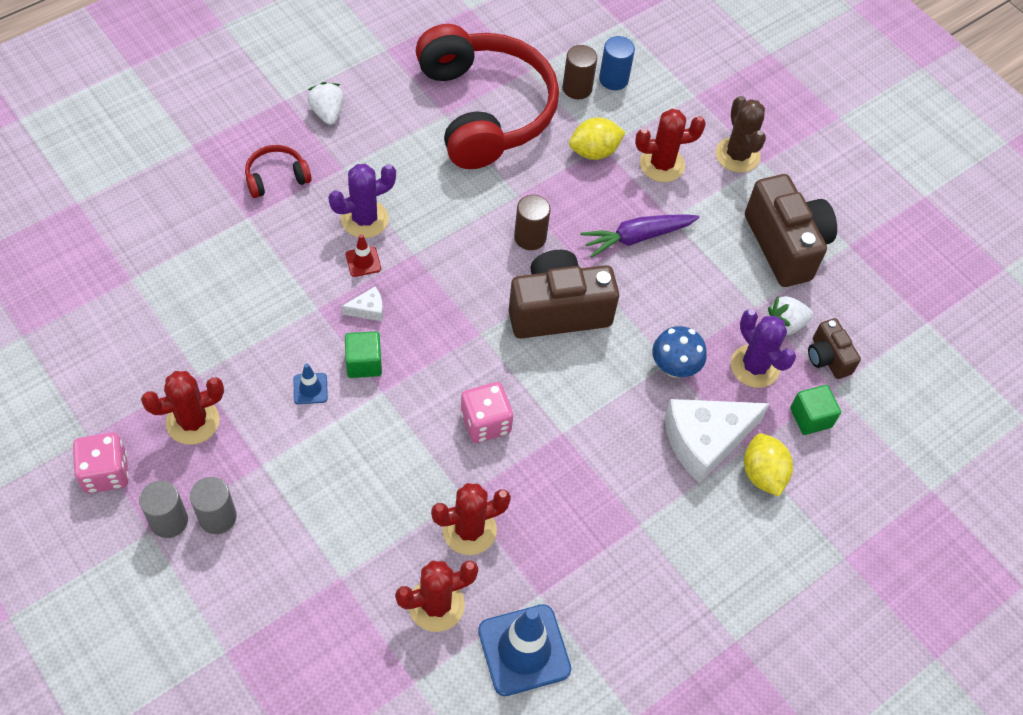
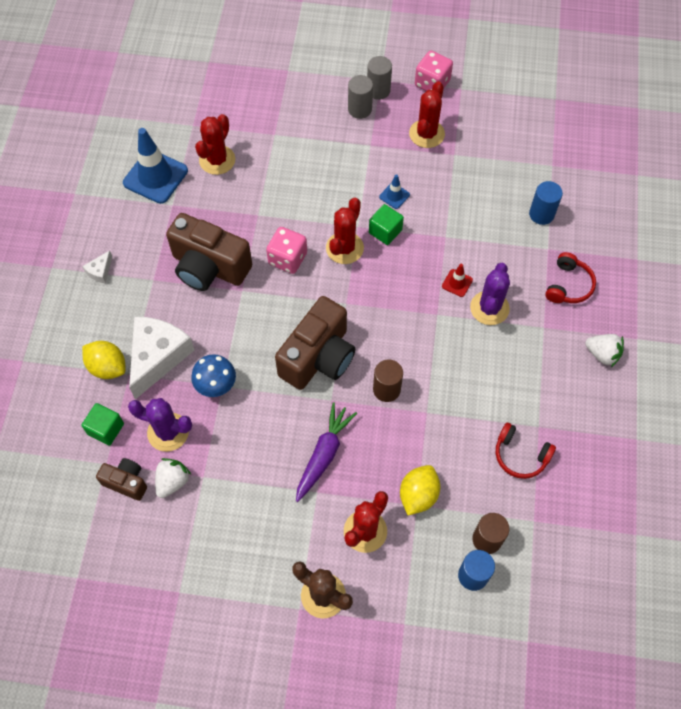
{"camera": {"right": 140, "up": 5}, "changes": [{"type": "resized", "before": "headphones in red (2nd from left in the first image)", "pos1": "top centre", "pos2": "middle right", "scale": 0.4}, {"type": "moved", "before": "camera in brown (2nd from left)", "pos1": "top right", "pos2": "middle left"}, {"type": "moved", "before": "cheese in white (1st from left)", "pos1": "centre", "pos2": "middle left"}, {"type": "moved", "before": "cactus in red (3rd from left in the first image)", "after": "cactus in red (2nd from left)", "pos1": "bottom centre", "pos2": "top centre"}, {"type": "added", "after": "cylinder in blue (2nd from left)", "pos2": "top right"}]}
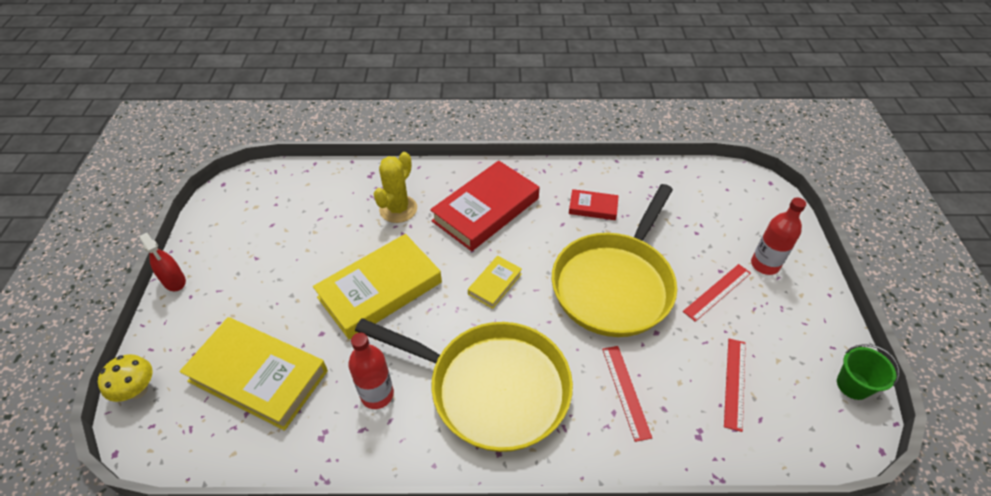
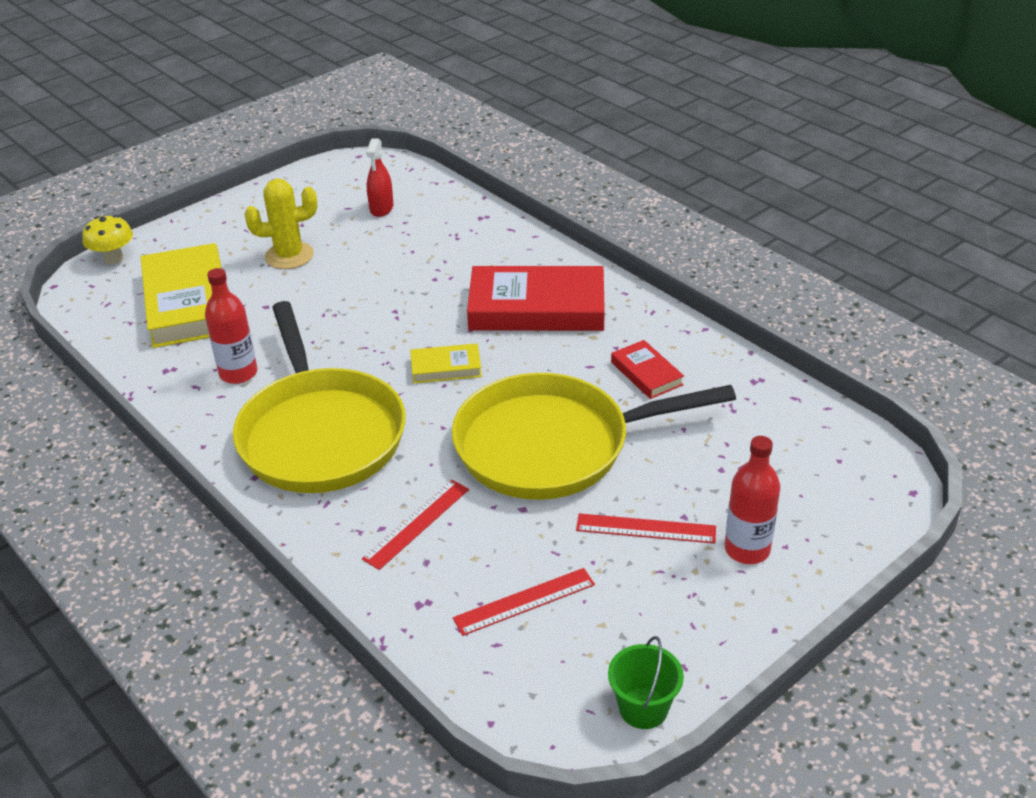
{"camera": {"right": 50, "up": -10}, "changes": [{"type": "moved", "before": "cactus in yellow", "pos1": "centre", "pos2": "top left"}, {"type": "moved", "before": "spray bottle in red", "pos1": "middle left", "pos2": "top centre"}, {"type": "removed", "before": "book in yellow (2nd from left)", "pos1": "centre"}]}
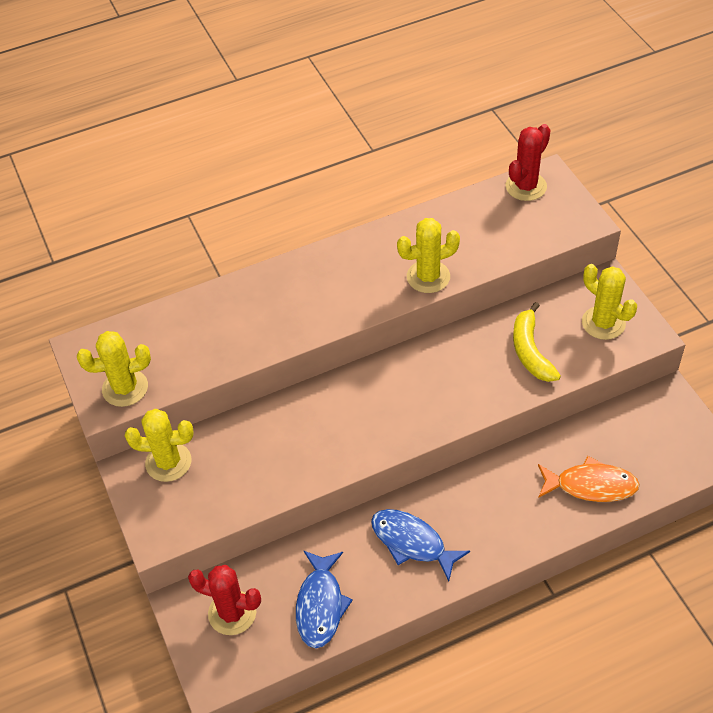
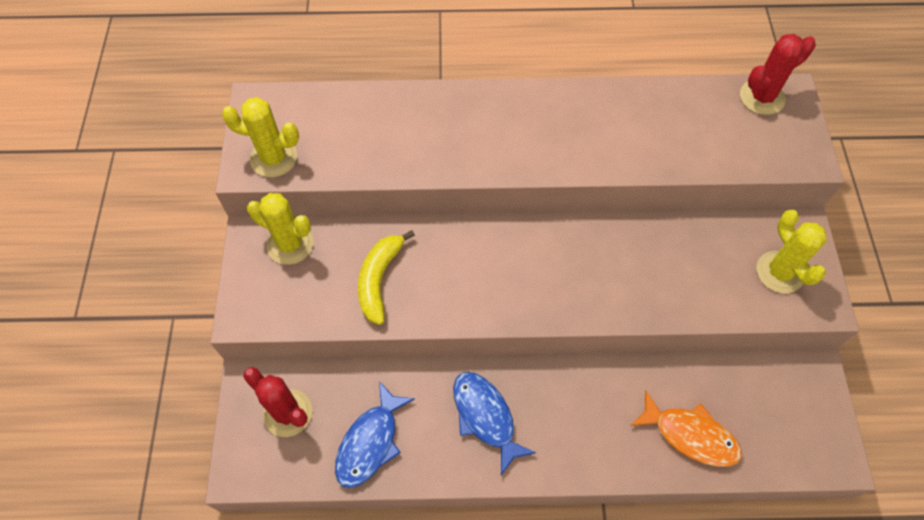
{"camera": {"right": 20, "up": 10}, "changes": [{"type": "removed", "before": "cactus in yellow (3rd from left)", "pos1": "centre"}, {"type": "moved", "before": "banana in yellow", "pos1": "middle right", "pos2": "centre"}]}
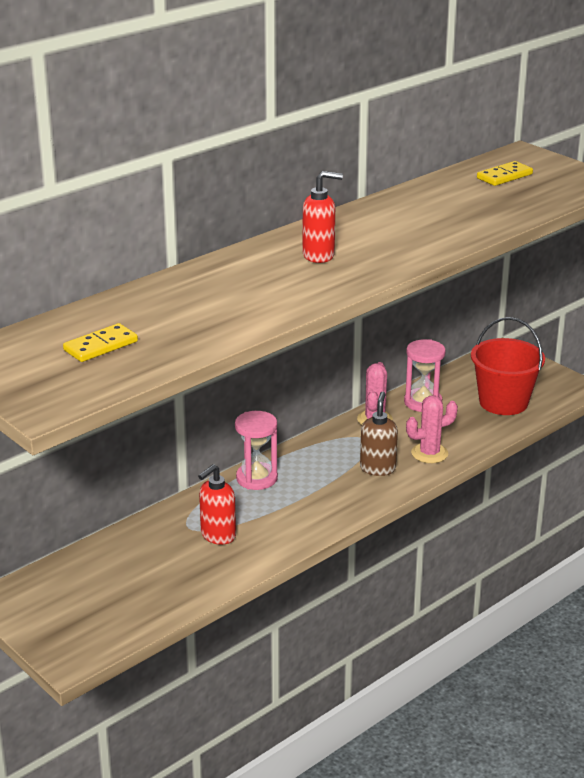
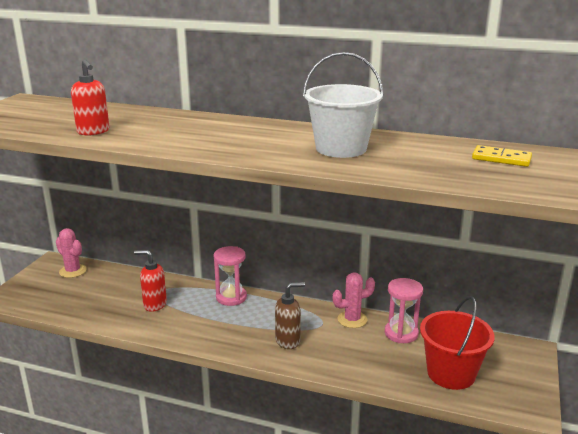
{"camera": {"right": 60, "up": -5}, "changes": [{"type": "moved", "before": "soap dispenser in red (2nd from left in the first image)", "after": "soap dispenser in red (1st from left)", "pos1": "top centre", "pos2": "top left"}, {"type": "removed", "before": "domino in yellow (1st from left)", "pos1": "middle left"}, {"type": "moved", "before": "cactus in pink (2nd from left in the first image)", "after": "cactus in pink (1st from left)", "pos1": "middle right", "pos2": "middle left"}, {"type": "added", "after": "bucket in white", "pos2": "top centre"}]}
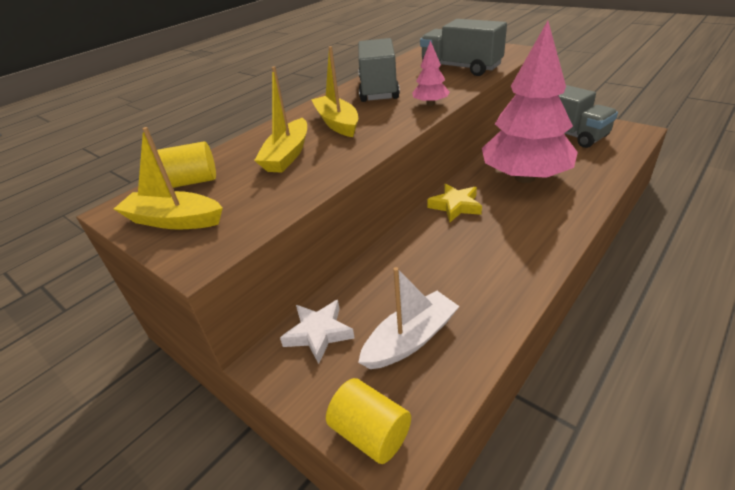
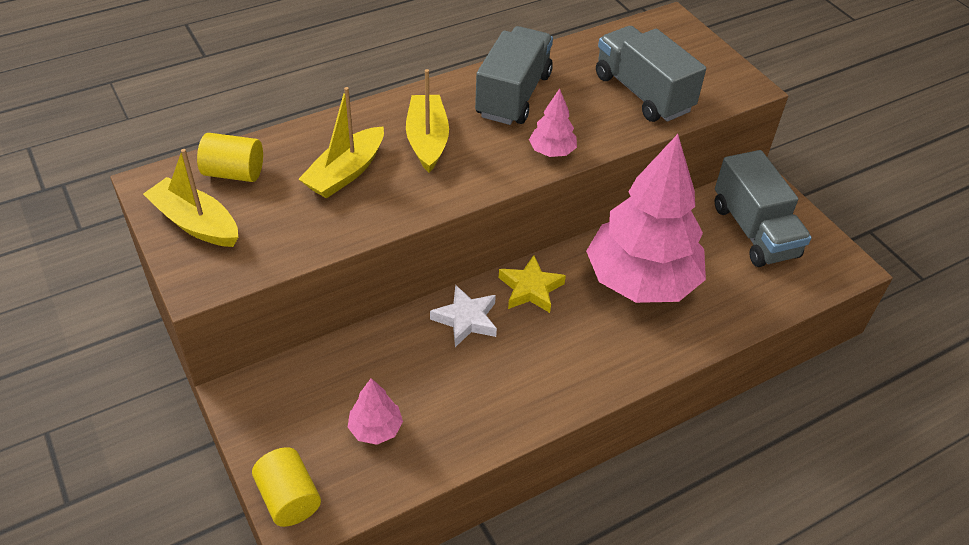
{"camera": {"right": 15, "up": 10}, "changes": [{"type": "replaced", "before": "boat in white", "after": "tree in pink (1st from left)", "pos1": "centre", "pos2": "bottom centre"}, {"type": "moved", "before": "star in white", "pos1": "bottom centre", "pos2": "centre"}]}
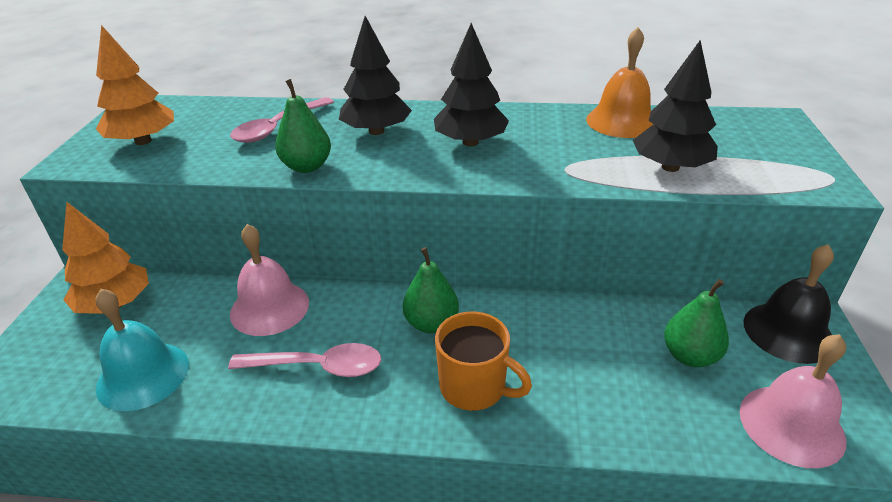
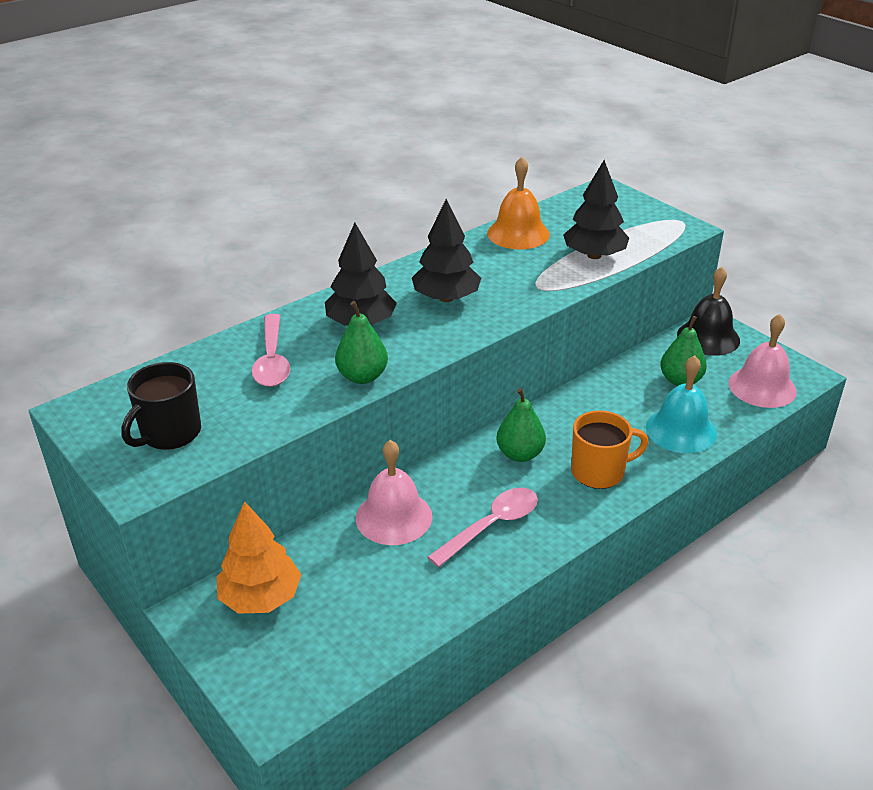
{"camera": {"right": -45, "up": 0}, "changes": [{"type": "replaced", "before": "tree in orange (2nd from left)", "after": "mug in black", "pos1": "top left", "pos2": "middle left"}, {"type": "moved", "before": "bell in turquoise", "pos1": "bottom left", "pos2": "middle right"}]}
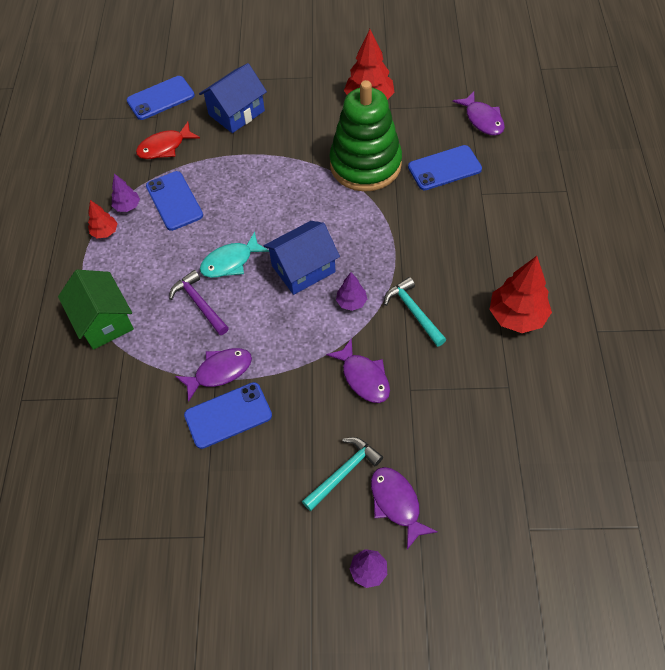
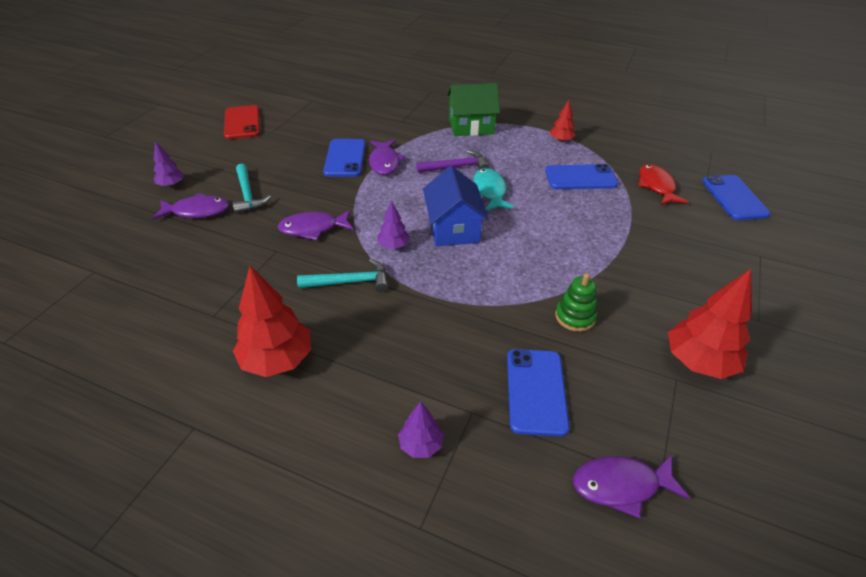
{"camera": {"right": 110, "up": -15}, "changes": [{"type": "removed", "before": "house in blue (1st from left)", "pos1": "top centre"}, {"type": "resized", "before": "stacking toy in green", "pos1": "top centre", "pos2": "centre", "scale": 0.43}, {"type": "moved", "before": "tree in purple (1st from left in the first image)", "after": "tree in purple (3rd from left)", "pos1": "top left", "pos2": "bottom centre"}, {"type": "added", "after": "phone in red", "pos2": "top left"}]}
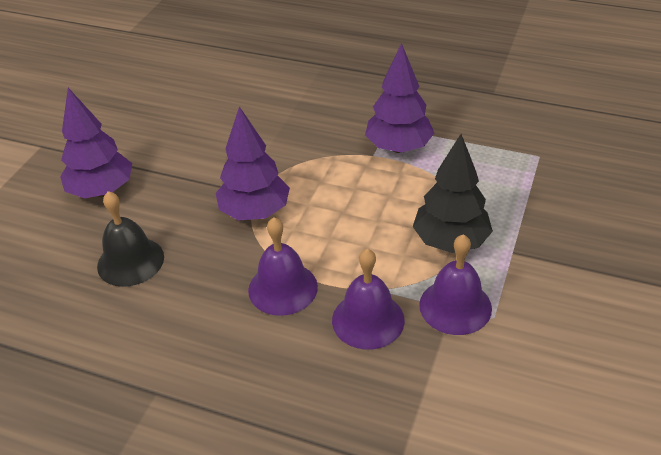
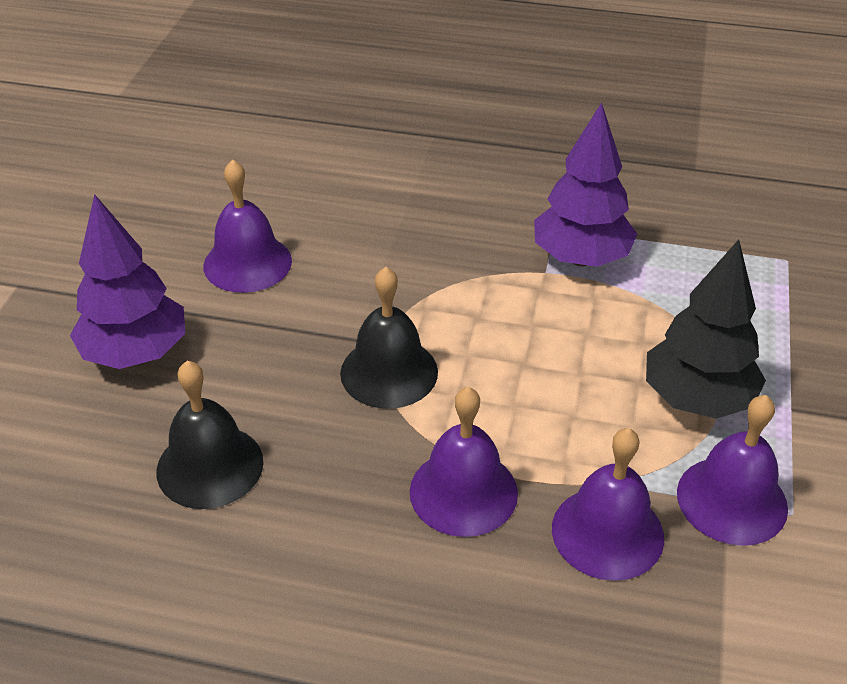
{"camera": {"right": -10, "up": 0}, "changes": [{"type": "replaced", "before": "tree in purple (2nd from left)", "after": "bell in black (2nd from left)", "pos1": "centre", "pos2": "centre"}, {"type": "added", "after": "bell in purple (1st from left)", "pos2": "top left"}]}
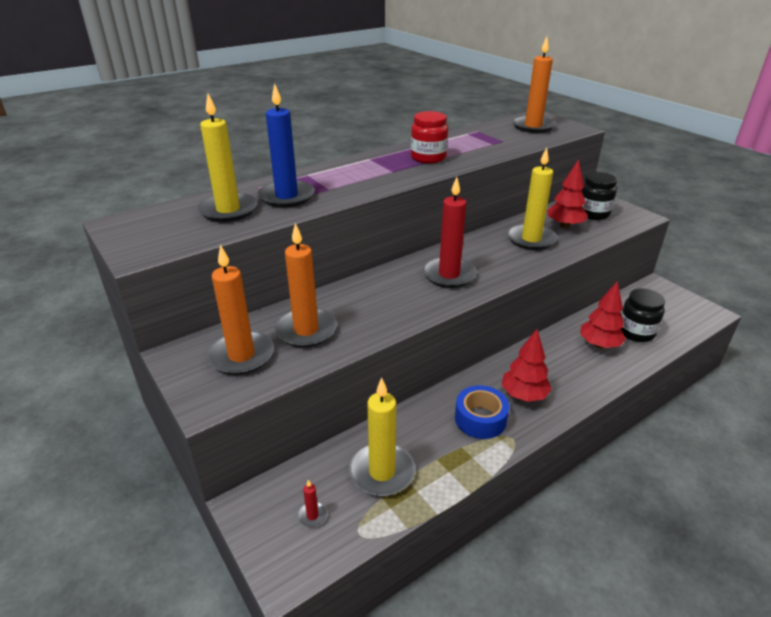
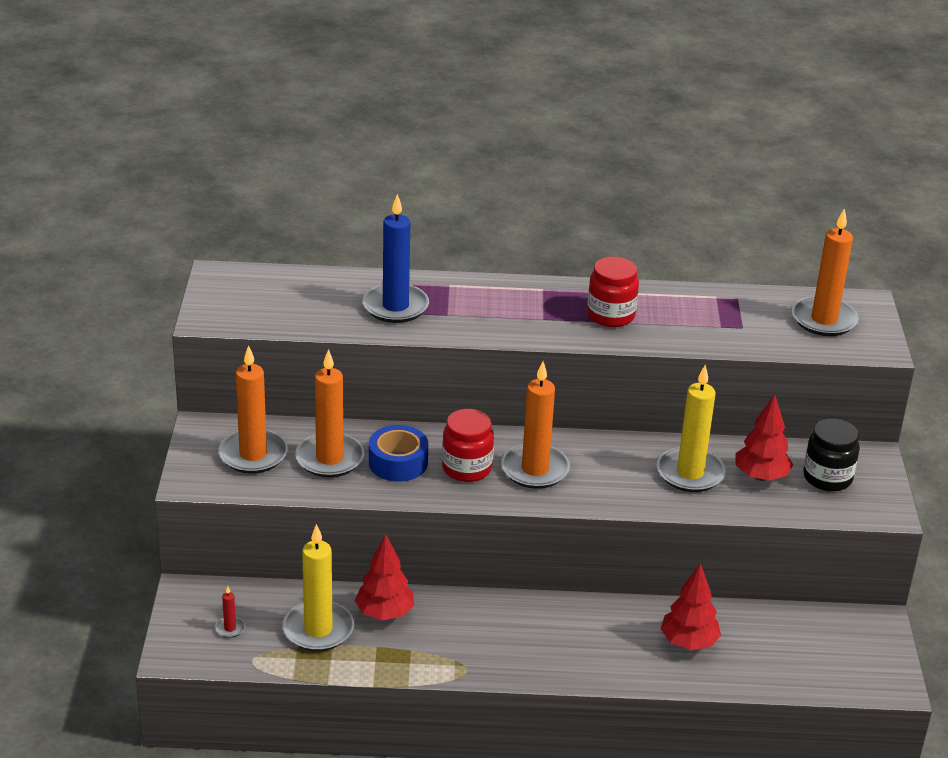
{"camera": {"right": 35, "up": 0}, "changes": [{"type": "removed", "before": "candle in yellow (1st from left)", "pos1": "top left"}, {"type": "recoloured", "before": "candle in red (2nd from left)", "after": "candle in orange (3rd from left)", "pos1": "centre", "pos2": "centre"}, {"type": "removed", "before": "jar in black (2nd from left)", "pos1": "middle right"}, {"type": "moved", "before": "tree in red (1st from left)", "pos1": "middle right", "pos2": "bottom centre"}, {"type": "moved", "before": "tape in blue", "pos1": "bottom centre", "pos2": "centre"}, {"type": "added", "after": "jar in red (1st from left)", "pos2": "centre"}]}
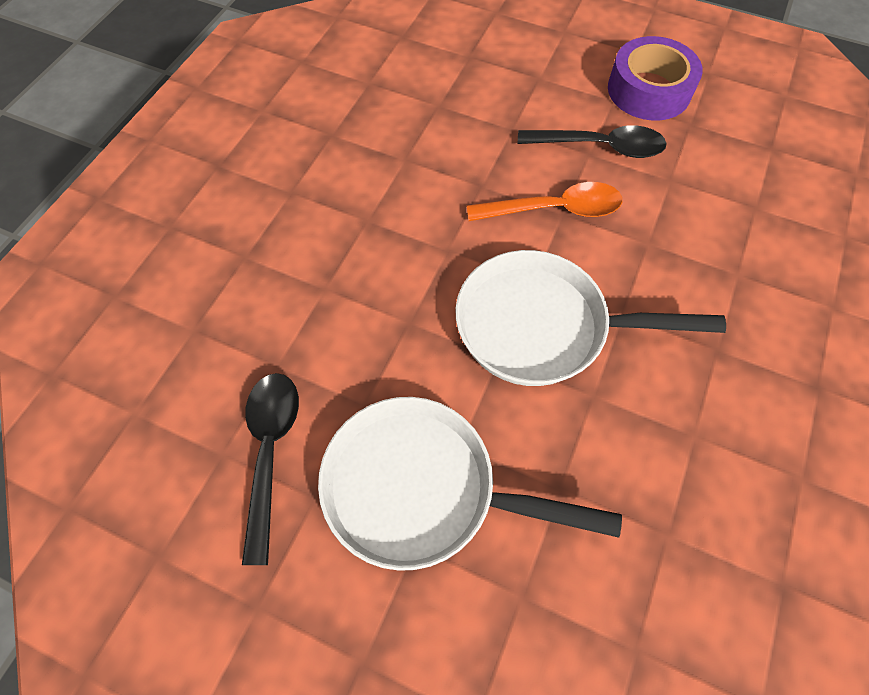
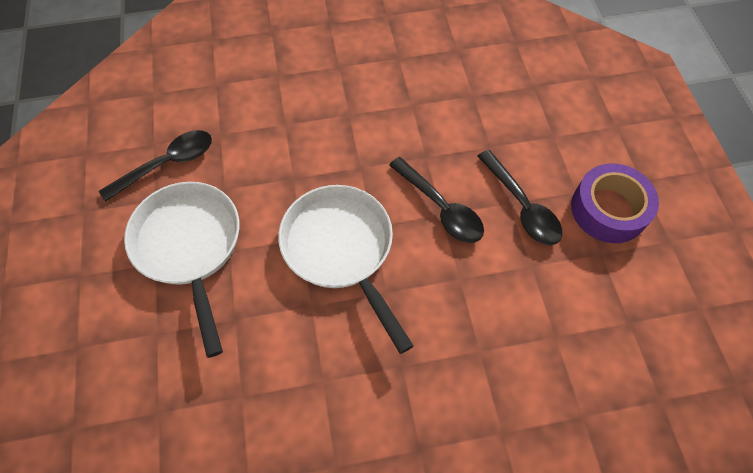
{"camera": {"right": 55, "up": 0}, "changes": [{"type": "recoloured", "before": "spoon in orange", "after": "spoon in black (2nd from left)", "pos1": "top centre", "pos2": "centre"}]}
